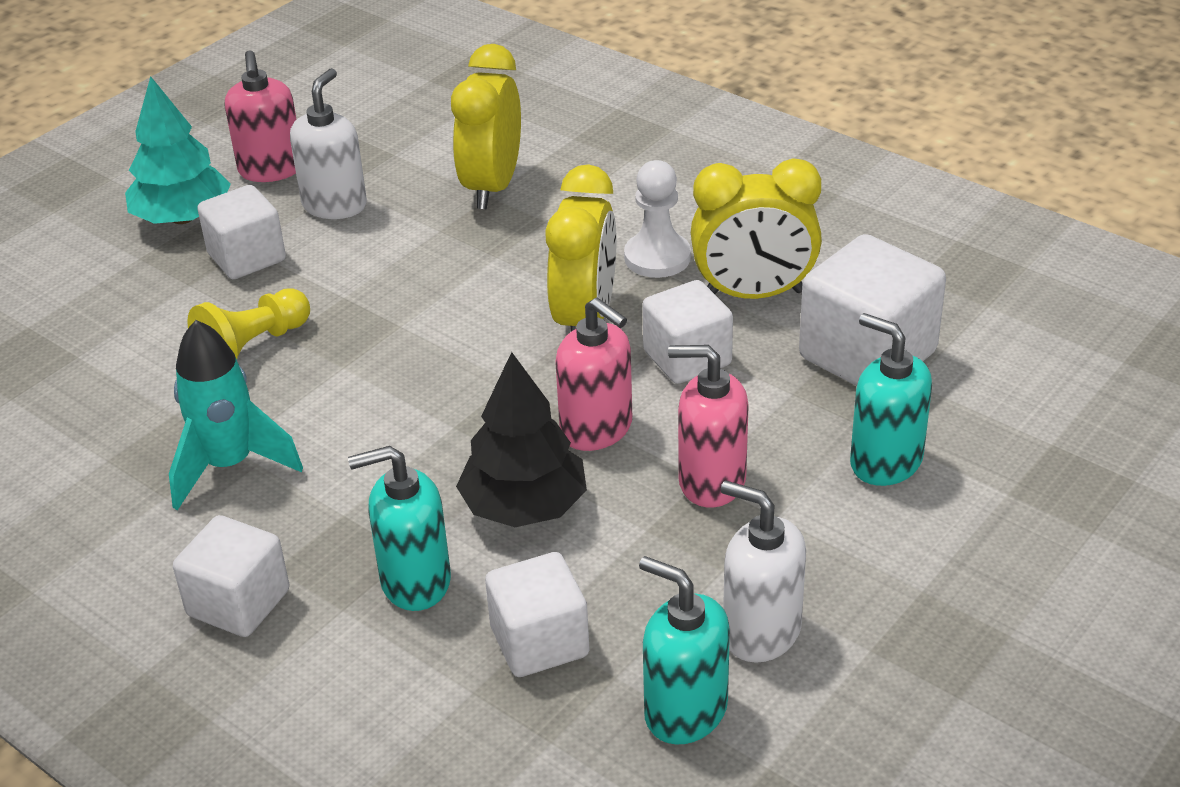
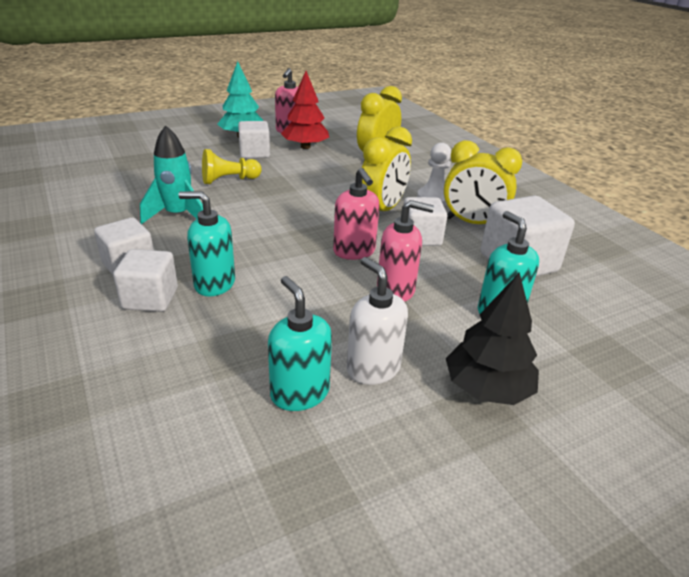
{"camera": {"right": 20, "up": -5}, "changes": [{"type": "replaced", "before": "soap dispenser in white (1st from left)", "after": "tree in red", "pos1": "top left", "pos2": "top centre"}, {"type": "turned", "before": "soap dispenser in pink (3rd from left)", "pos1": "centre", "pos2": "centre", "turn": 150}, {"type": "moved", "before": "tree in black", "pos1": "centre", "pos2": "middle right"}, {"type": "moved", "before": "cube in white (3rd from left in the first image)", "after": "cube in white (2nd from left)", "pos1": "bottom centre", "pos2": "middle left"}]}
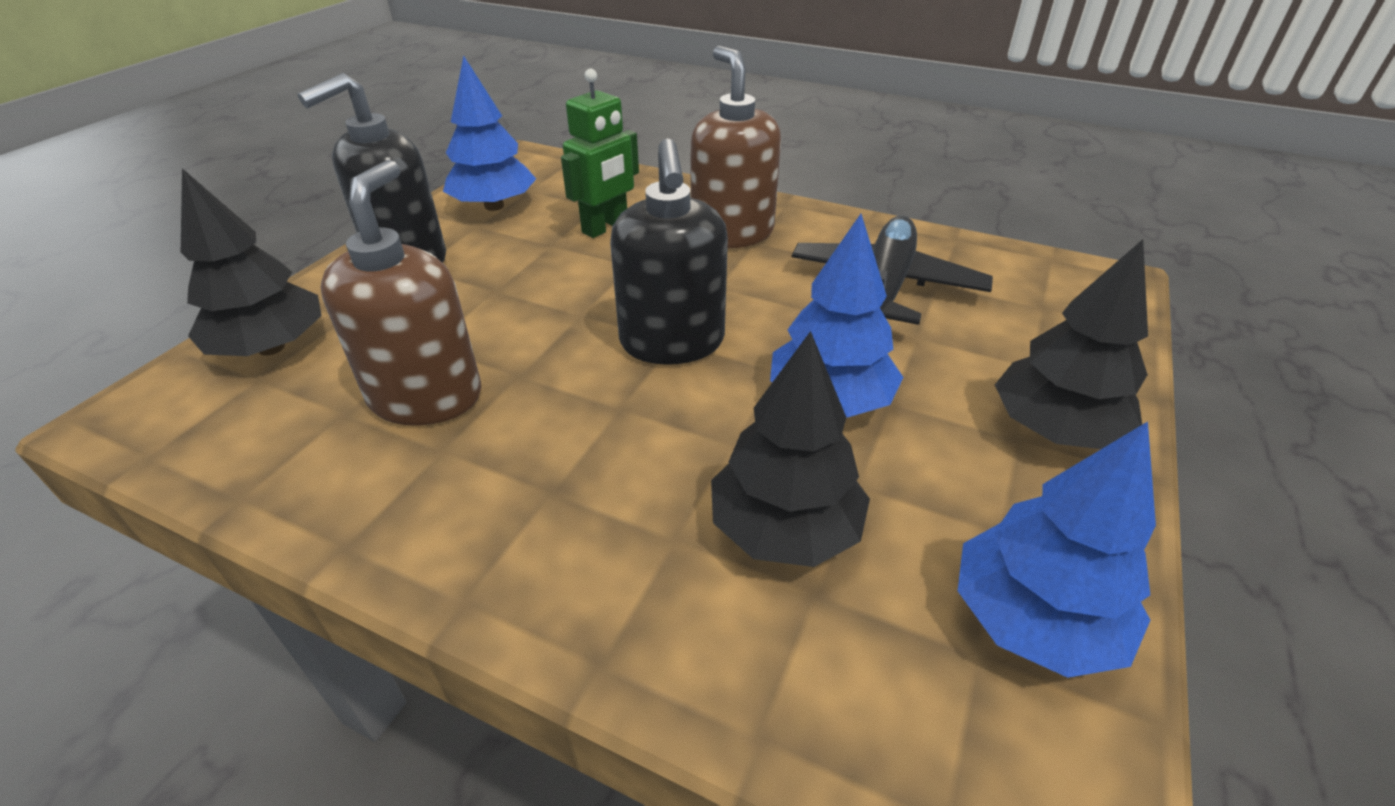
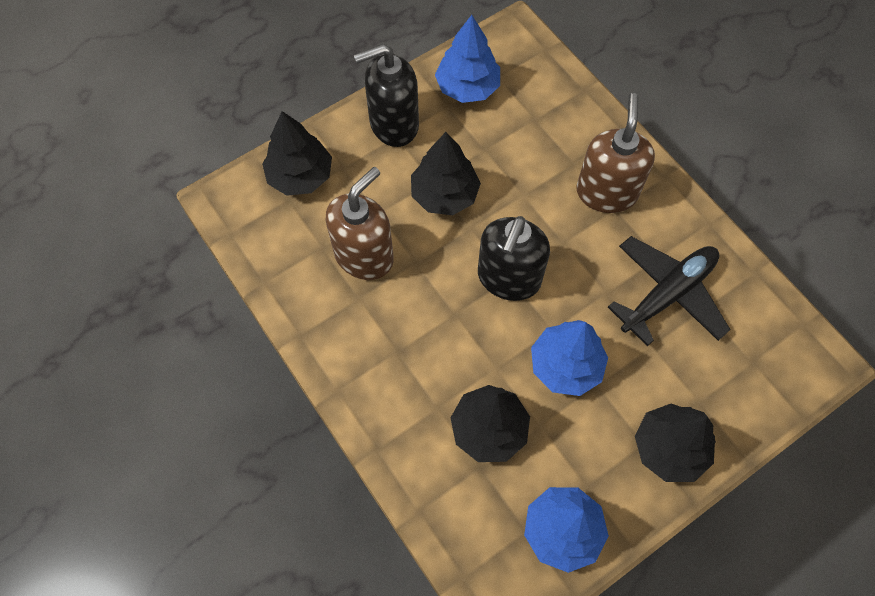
{"camera": {"right": 30, "up": 25}, "changes": [{"type": "removed", "before": "robot in green", "pos1": "top centre"}, {"type": "added", "after": "tree in black (2nd from left)", "pos2": "top centre"}]}
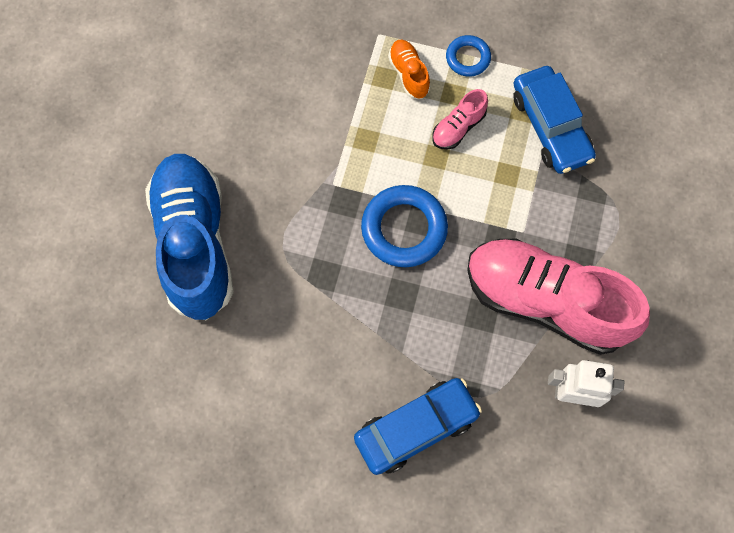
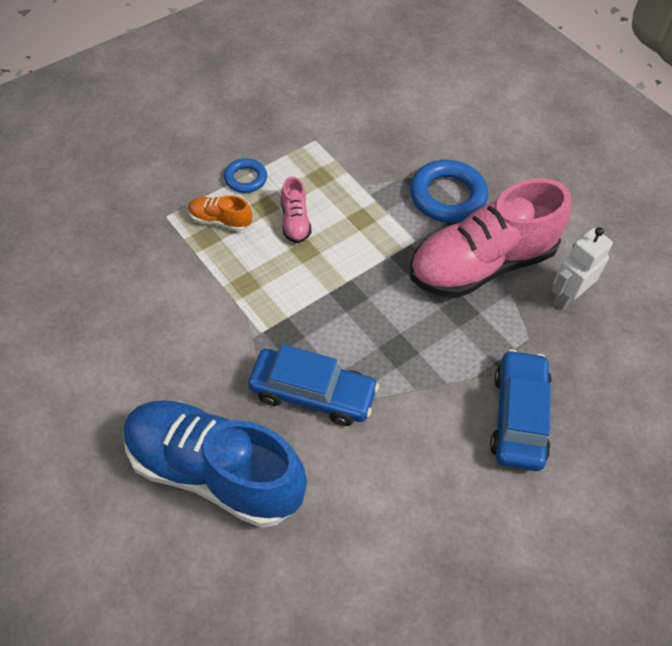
{"camera": {"right": -55, "up": -15}, "changes": [{"type": "moved", "before": "car in blue (2nd from left in the first image)", "after": "car in blue (1st from left)", "pos1": "top right", "pos2": "centre"}, {"type": "moved", "before": "ring in blue (1st from left in the first image)", "after": "ring in blue (2nd from left)", "pos1": "centre", "pos2": "top right"}]}
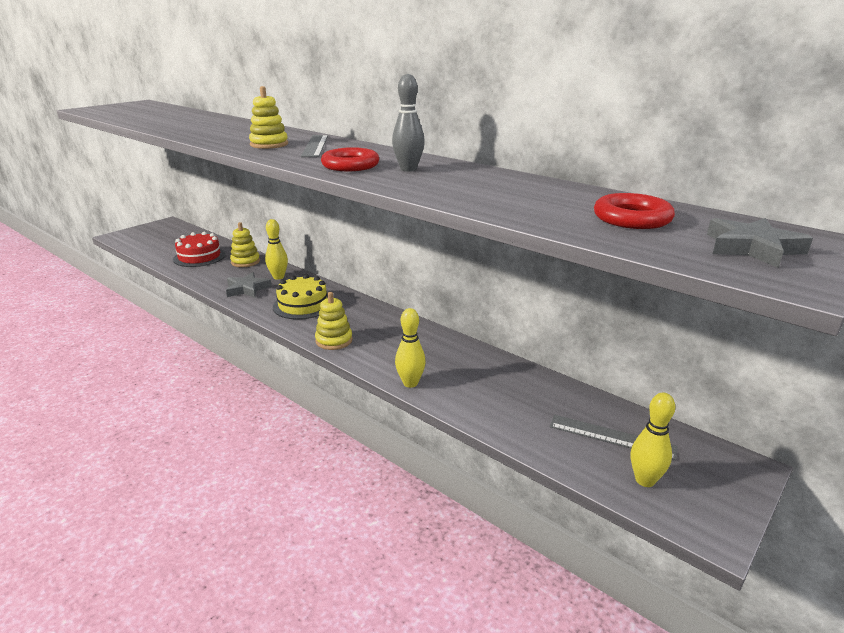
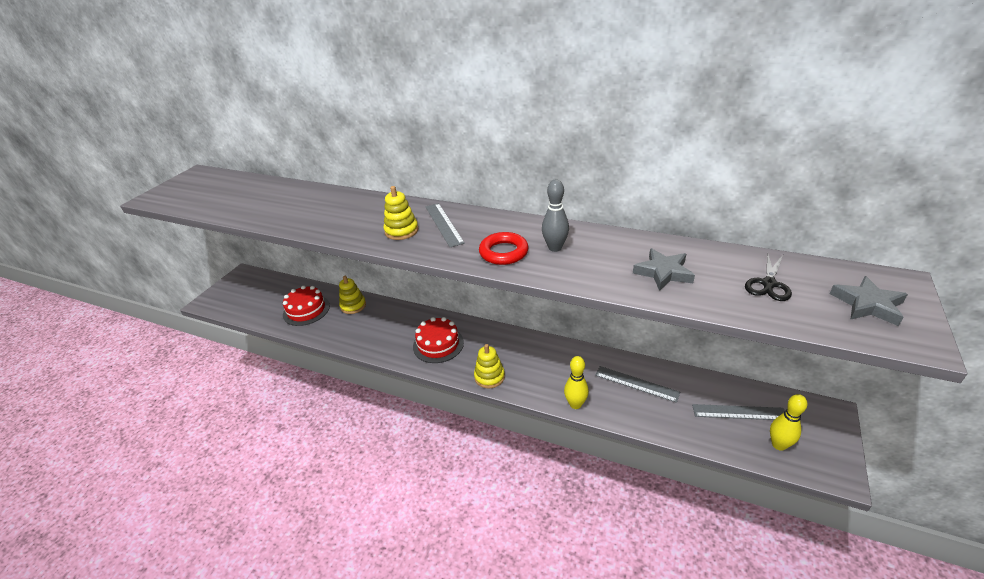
{"camera": {"right": -15, "up": 10}, "changes": [{"type": "replaced", "before": "ring in red (2nd from left)", "after": "scissors in black", "pos1": "middle right", "pos2": "middle right"}, {"type": "removed", "before": "bowling pin in yellow (1st from left)", "pos1": "middle left"}, {"type": "moved", "before": "star in grey (1st from left)", "pos1": "middle left", "pos2": "middle right"}, {"type": "recoloured", "before": "cake in yellow", "after": "cake in red (2nd from left)", "pos1": "centre", "pos2": "centre"}, {"type": "added", "after": "ruler in grey (2nd from left)", "pos2": "centre"}]}
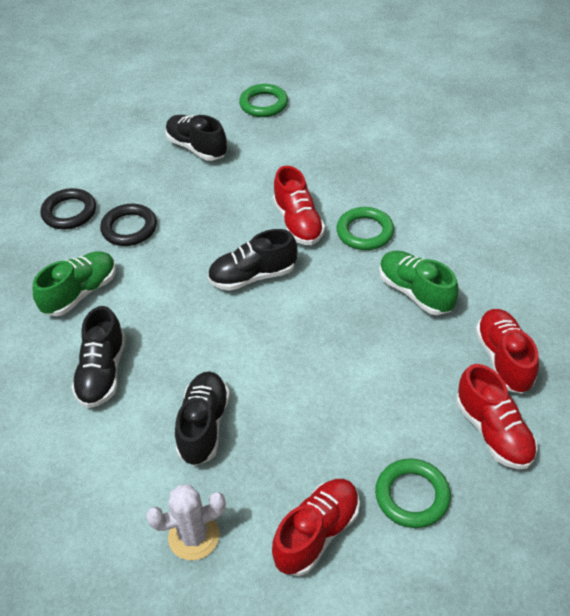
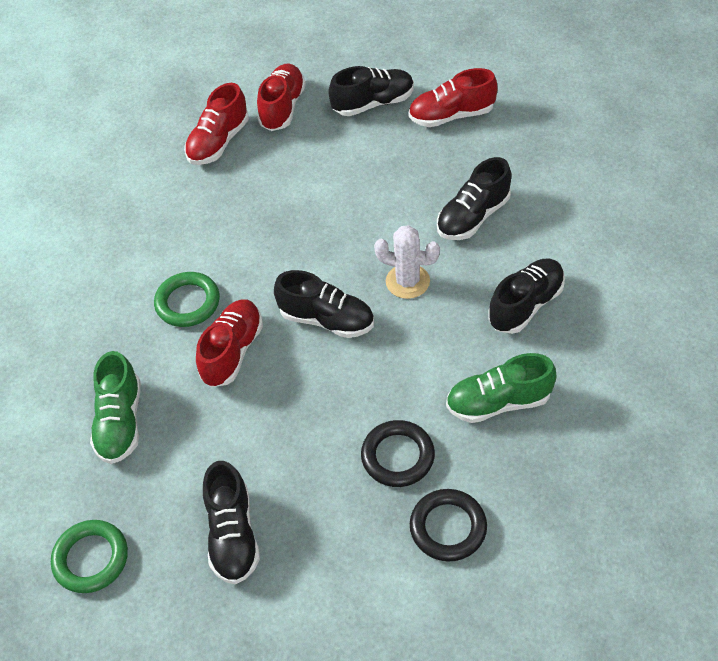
{"camera": {"right": -140, "up": 5}, "changes": [{"type": "moved", "before": "shoe in green (2nd from left in the first image)", "after": "shoe in green (1st from left)", "pos1": "middle right", "pos2": "middle left"}, {"type": "replaced", "before": "ring in green (3rd from left)", "after": "shoe in black (3rd from left)", "pos1": "bottom right", "pos2": "top centre"}, {"type": "moved", "before": "cactus in white", "pos1": "bottom left", "pos2": "centre"}]}
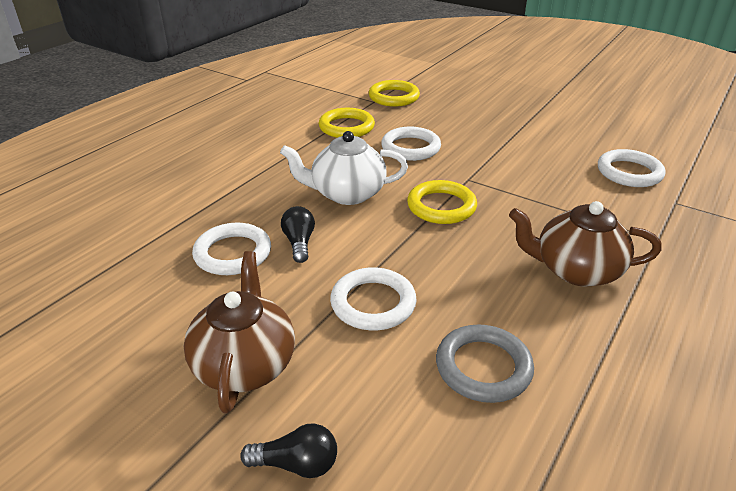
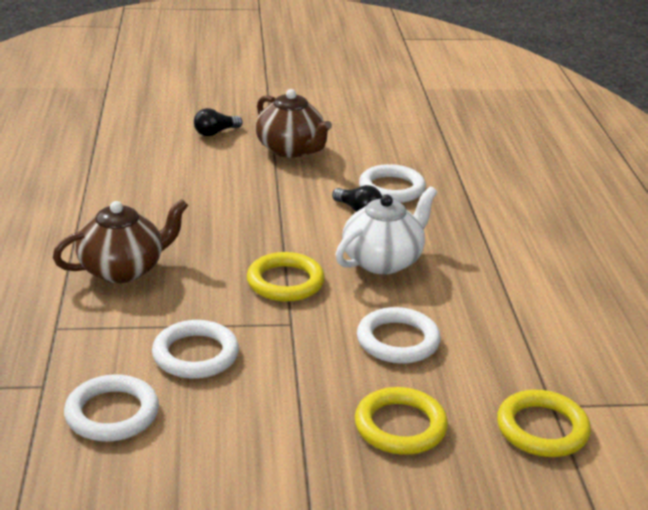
{"camera": {"right": 140, "up": -5}, "changes": [{"type": "moved", "before": "ring in yellow (1st from left in the first image)", "after": "ring in yellow (2nd from left)", "pos1": "top centre", "pos2": "bottom centre"}, {"type": "moved", "before": "ring in white (2nd from left)", "pos1": "centre", "pos2": "bottom left"}, {"type": "removed", "before": "ring in grey", "pos1": "bottom centre"}]}
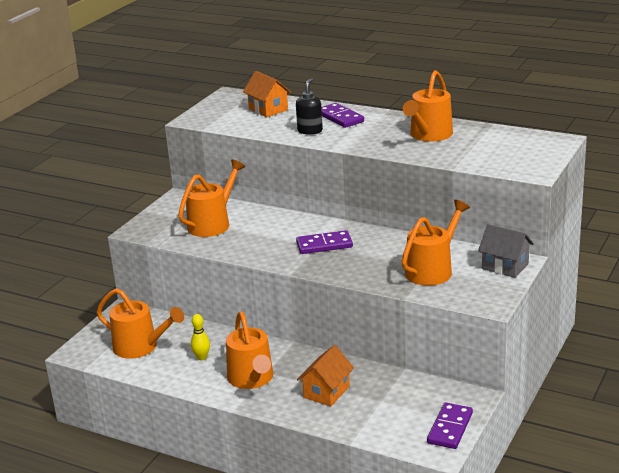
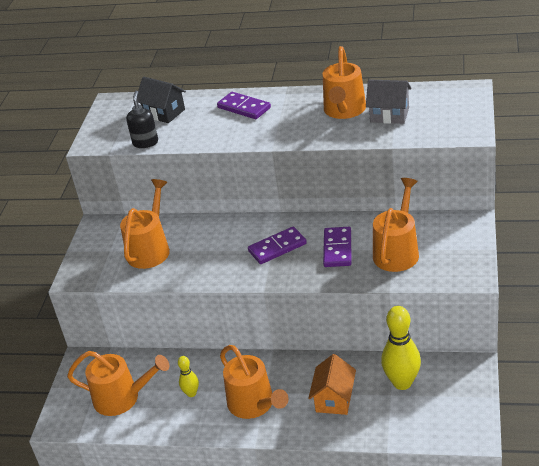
{"camera": {"right": -15, "up": 10}, "changes": [{"type": "recoloured", "before": "house in orange (1st from left)", "after": "house in black", "pos1": "top centre", "pos2": "top left"}, {"type": "moved", "before": "soap dispenser in black", "pos1": "top centre", "pos2": "top left"}, {"type": "moved", "before": "house in grey", "pos1": "middle right", "pos2": "top right"}, {"type": "moved", "before": "domino in purple (3rd from left)", "pos1": "bottom right", "pos2": "centre"}, {"type": "added", "after": "bowling pin in yellow (2nd from left)", "pos2": "bottom right"}]}
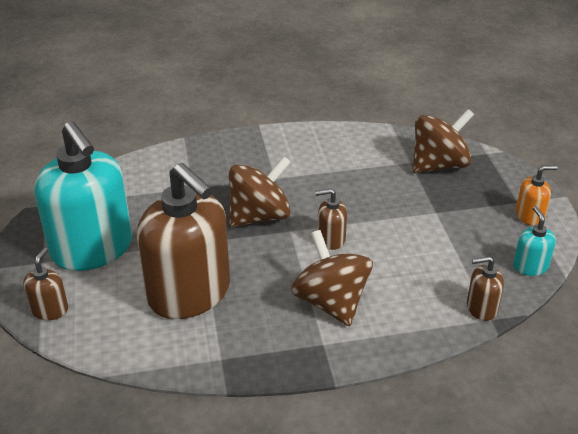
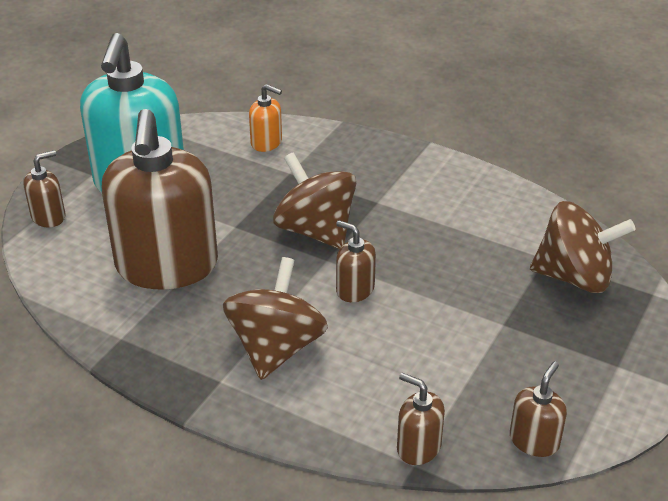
{"camera": {"right": 40, "up": 0}, "changes": [{"type": "turned", "before": "spinning top in brown (1st from left in the first image)", "pos1": "centre", "pos2": "centre", "turn": -135}, {"type": "moved", "before": "soap dispenser in orange", "pos1": "middle right", "pos2": "top centre"}, {"type": "recoloured", "before": "soap dispenser in turquoise (2nd from left)", "after": "soap dispenser in brown (5th from left)", "pos1": "middle right", "pos2": "bottom right"}]}
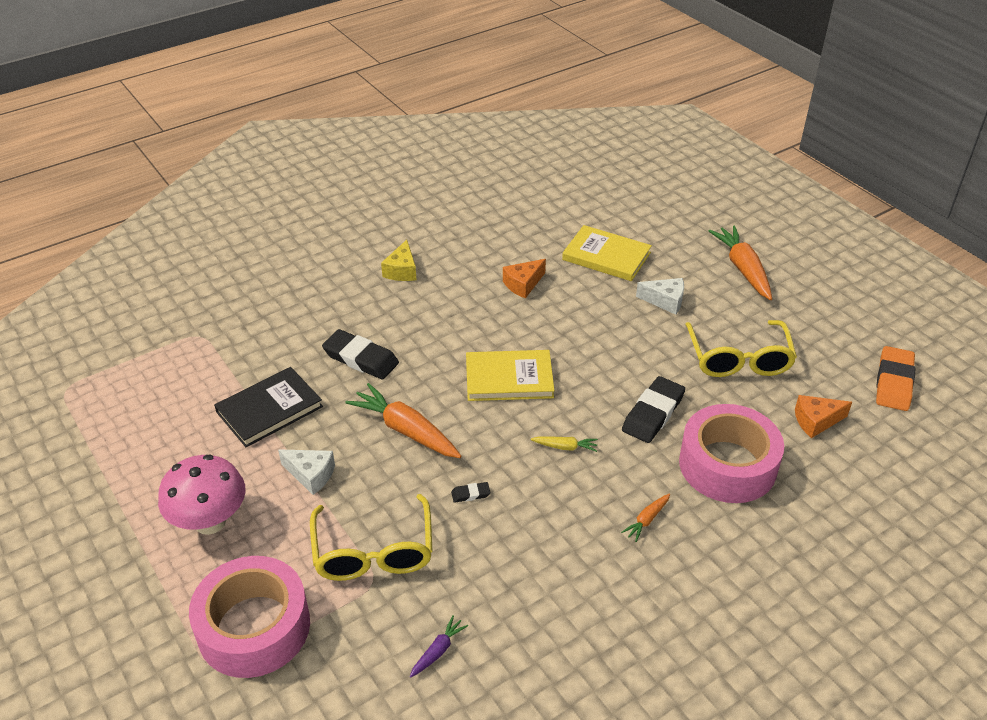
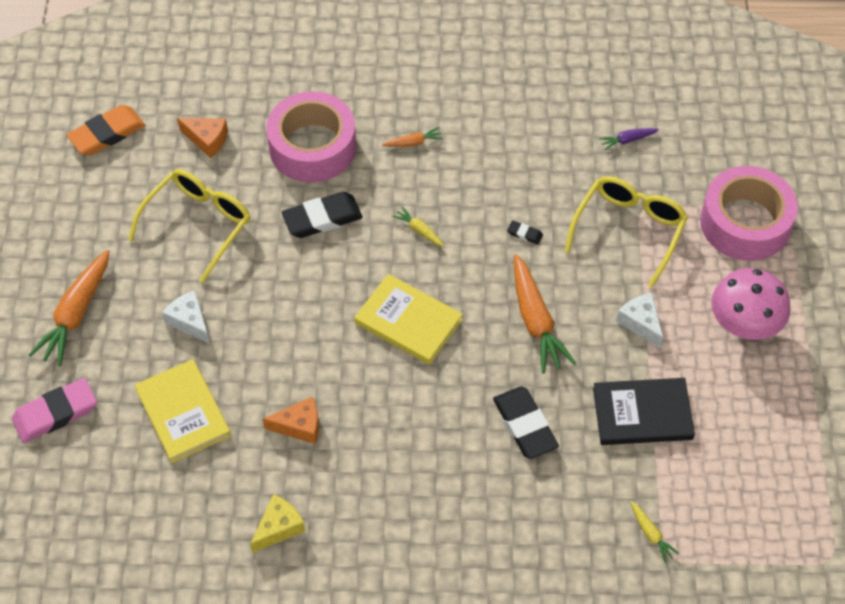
{"camera": {"right": -145, "up": 15}, "changes": [{"type": "moved", "before": "cheese in yellow", "pos1": "centre", "pos2": "bottom left"}, {"type": "added", "after": "eraser in pink", "pos2": "bottom left"}, {"type": "added", "after": "carrot in yellow (2nd from left)", "pos2": "bottom right"}]}
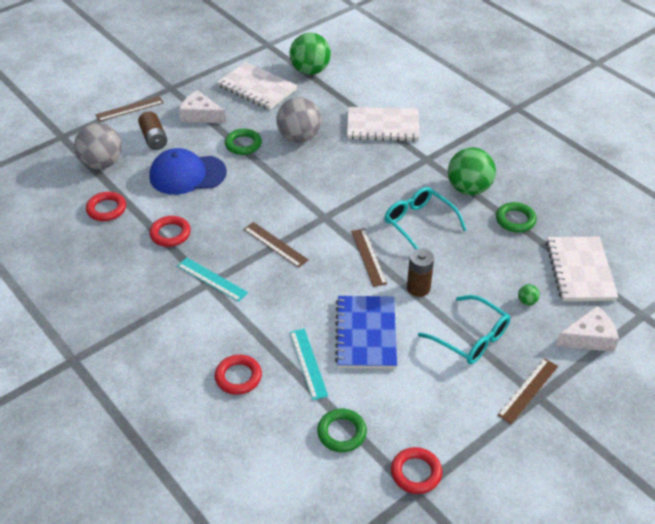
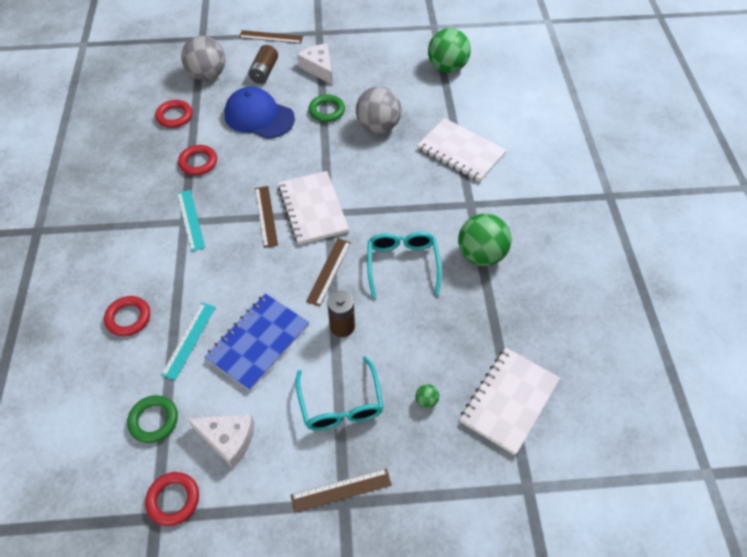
{"camera": {"right": 35, "up": 10}, "changes": [{"type": "moved", "before": "notebook in white (1st from left)", "pos1": "top centre", "pos2": "centre"}, {"type": "removed", "before": "ring in green (3rd from left)", "pos1": "middle right"}, {"type": "moved", "before": "cheese in white (2nd from left in the first image)", "after": "cheese in white (1st from left)", "pos1": "middle right", "pos2": "bottom left"}]}
